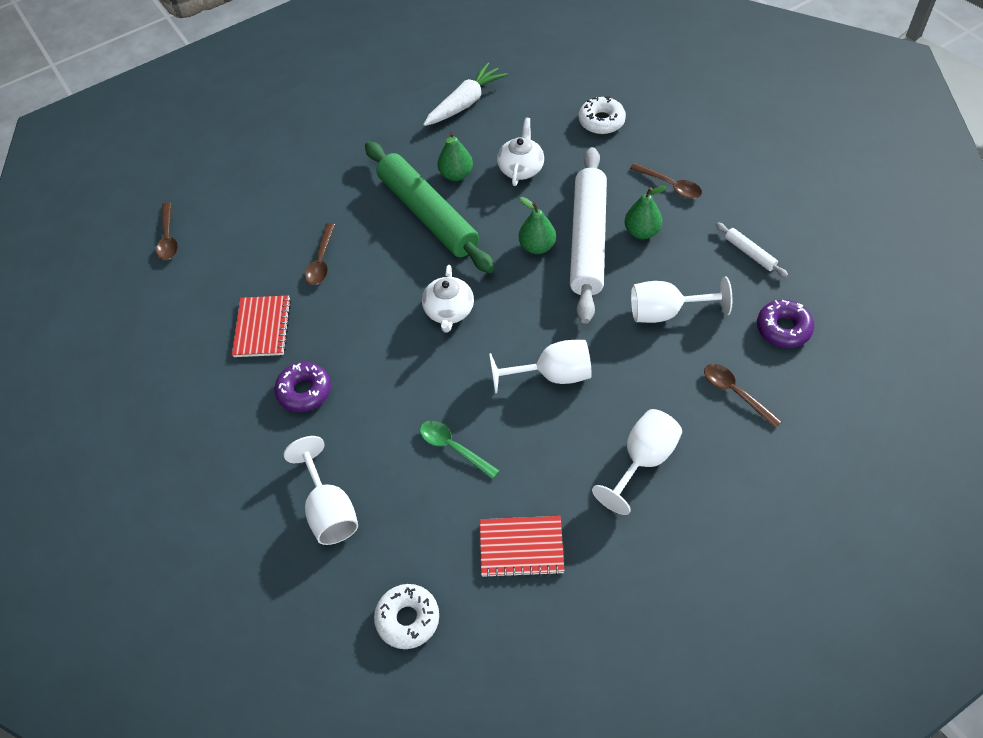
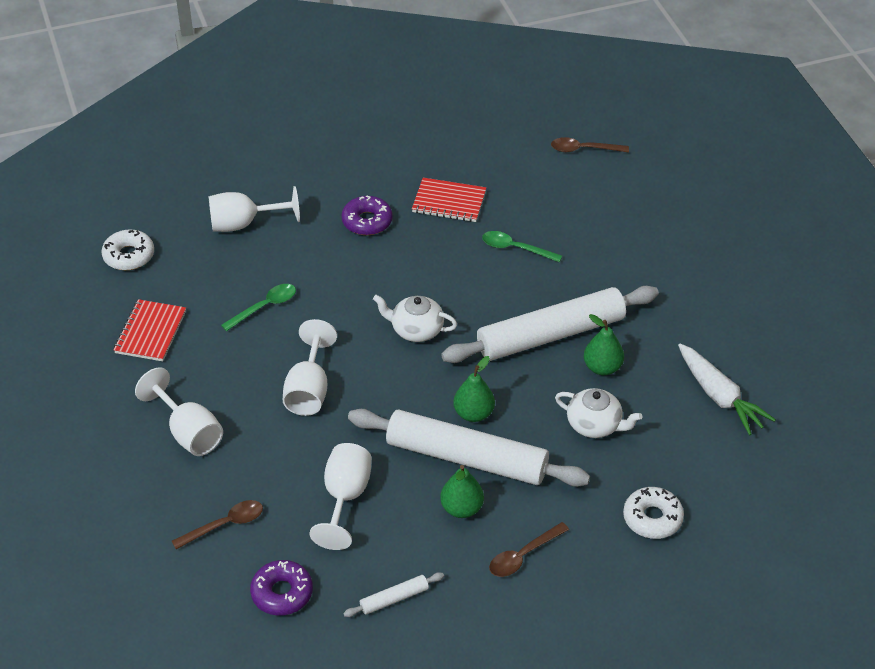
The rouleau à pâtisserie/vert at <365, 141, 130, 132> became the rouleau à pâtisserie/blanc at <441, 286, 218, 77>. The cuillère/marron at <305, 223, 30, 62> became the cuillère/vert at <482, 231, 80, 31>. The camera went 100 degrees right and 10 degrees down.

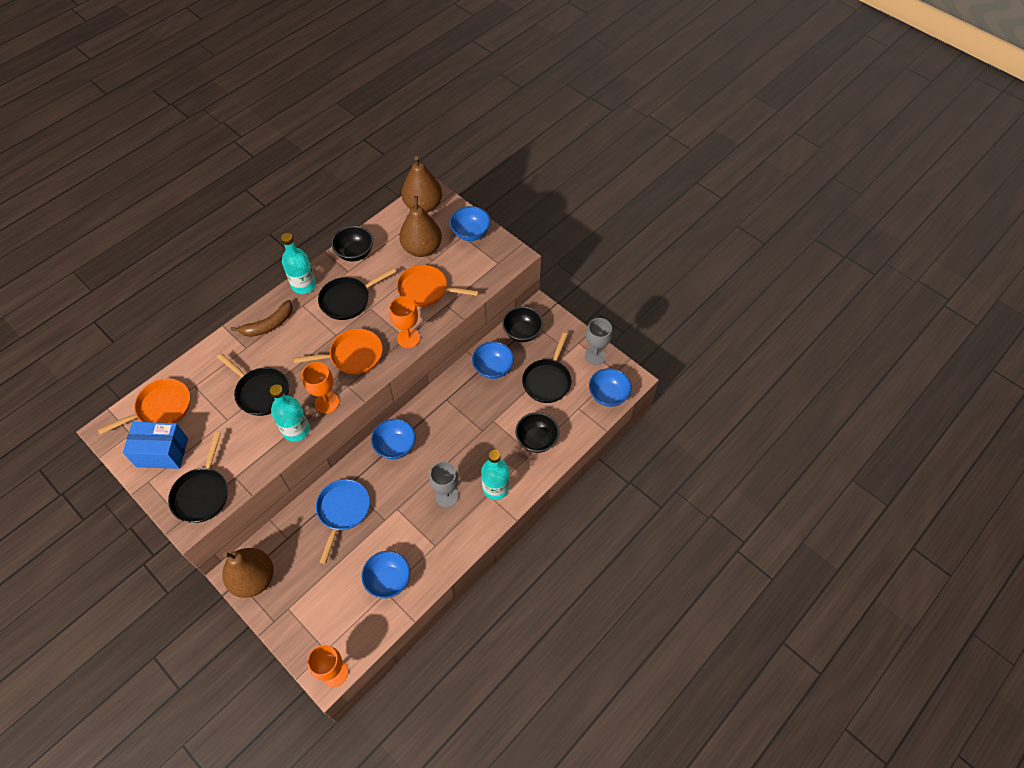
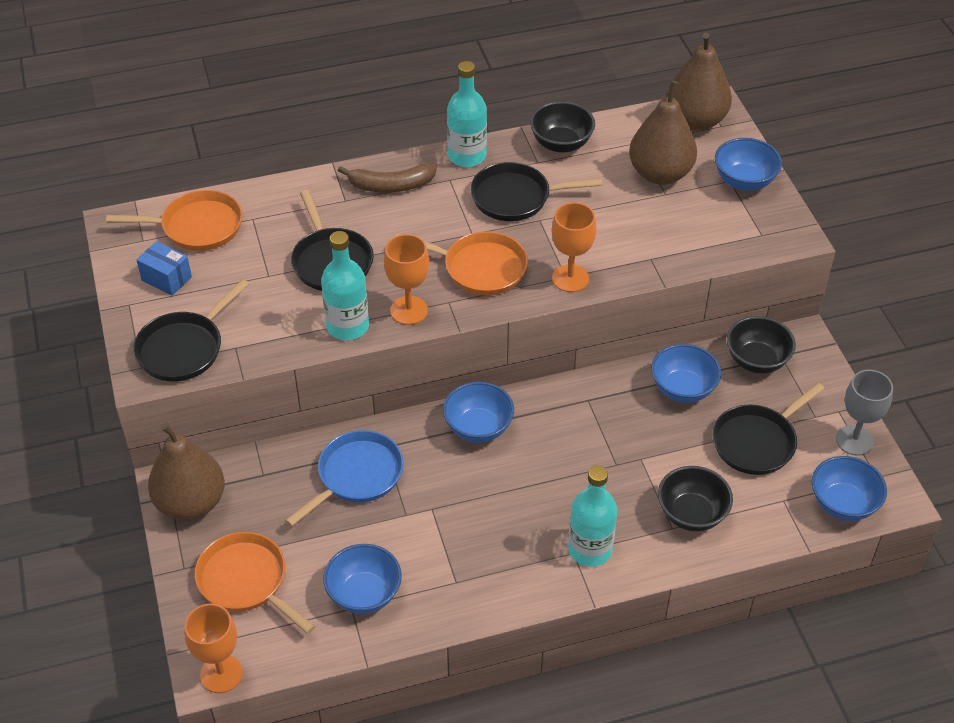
The boîte/bleu at <123, 422, 65, 47> changed to 0.62 times the size. The poêle/orange moved from <397, 265, 82, 42> to <195, 532, 120, 102>. The verre à pied/gris at <429, 462, 30, 45> disappeared. The camera went 30 degrees right and 10 degrees down.

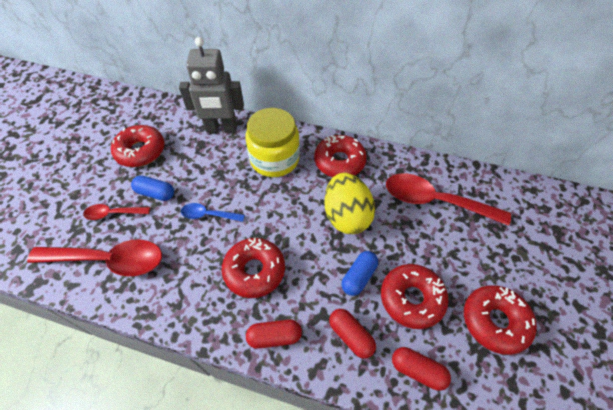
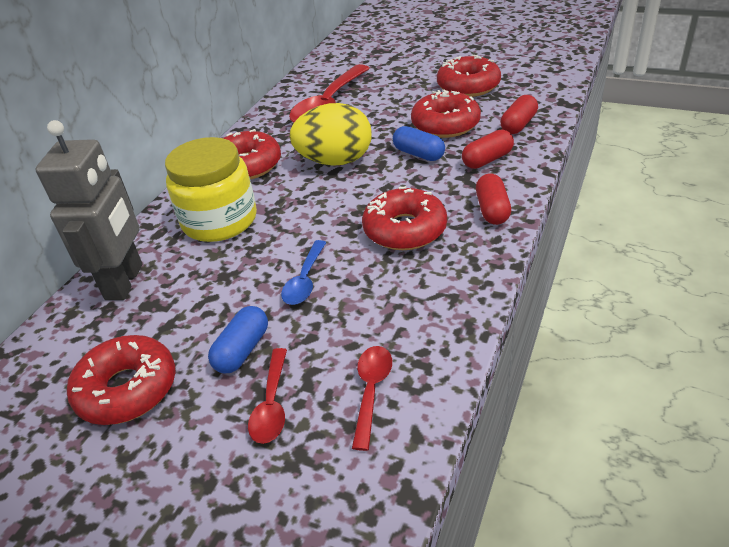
The cuillère/rouge at <27, 239, 135, 37> changed to 0.51 times the size. The camera went 80 degrees left and 15 degrees down.

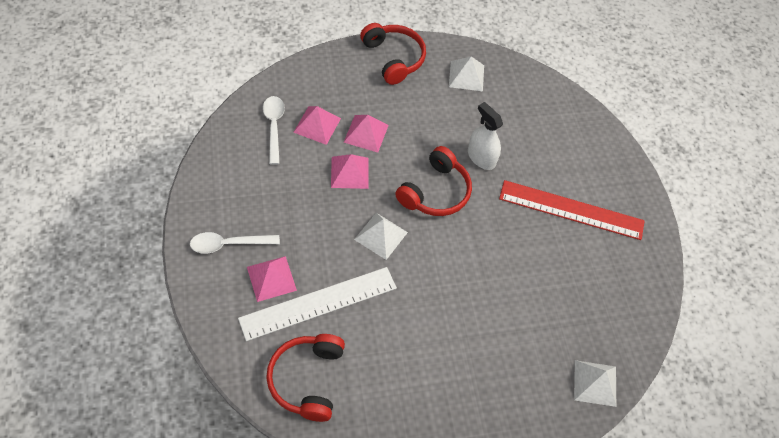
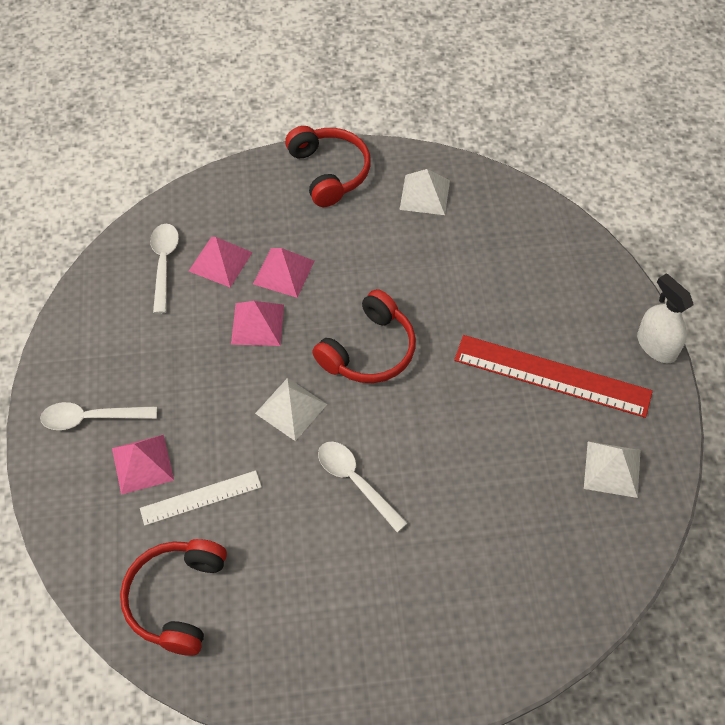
The règle/blanc at <238, 267, 159, 74> changed to 0.58 times the size. The cuillère/blanc at <318, 441, 90, 91> appeared. The pyramide/blanc moved from <574, 360, 42, 47> to <584, 441, 56, 57>. The vaporisateur/blanc moved from <468, 102, 35, 68> to <637, 273, 56, 90>. The camera went 10 degrees right and 0 degrees up.

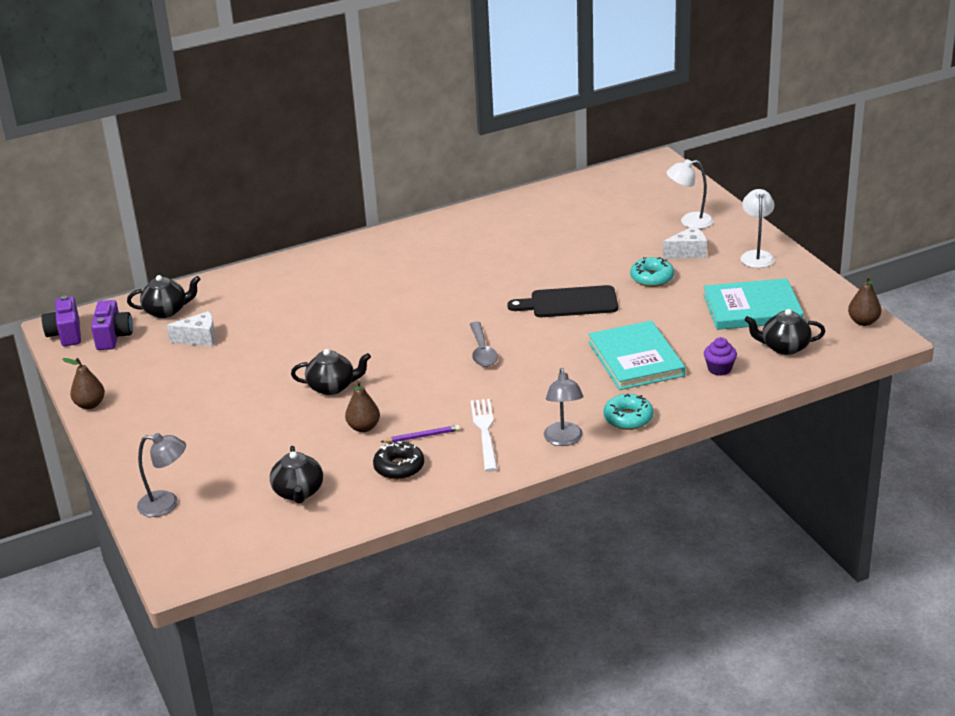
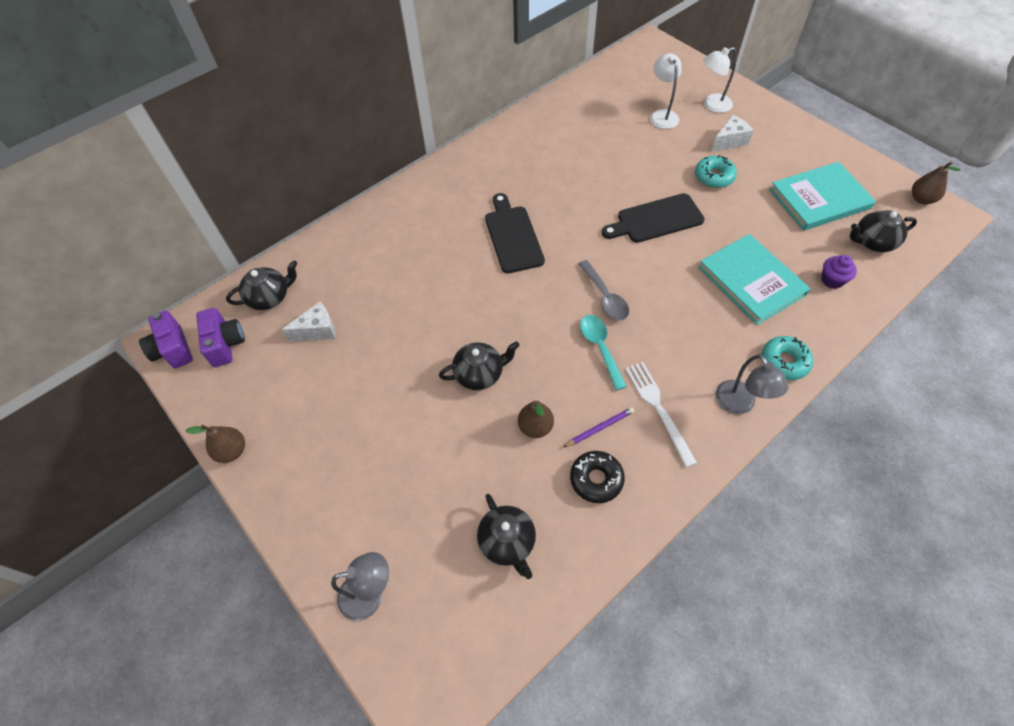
The planche à découper/noir at <485, 193, 60, 80> appeared. The cuillère/turquoise at <580, 315, 47, 75> appeared. The lampe/blanc moved from <741, 189, 33, 79> to <650, 53, 32, 76>. The camera went 15 degrees left and 25 degrees up.

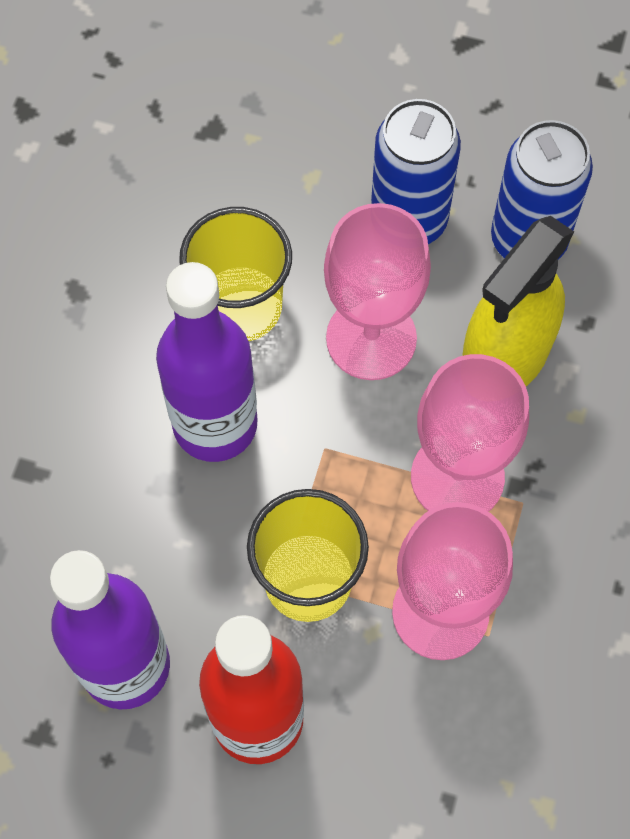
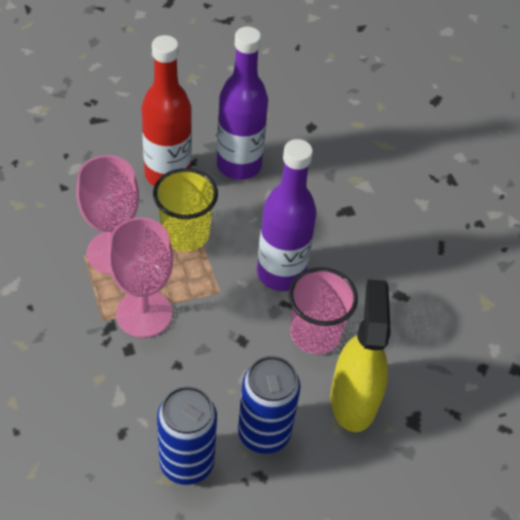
The gobelet/jaune at <179, 207, 113, 134> became the gobelet/rose at <289, 267, 69, 87>. The vaporisateur/jaune moved from <462, 216, 112, 170> to <330, 279, 61, 153>. The verre à pied/rose at <324, 203, 107, 177> disappeared. The camera went 140 degrees right and 15 degrees down.

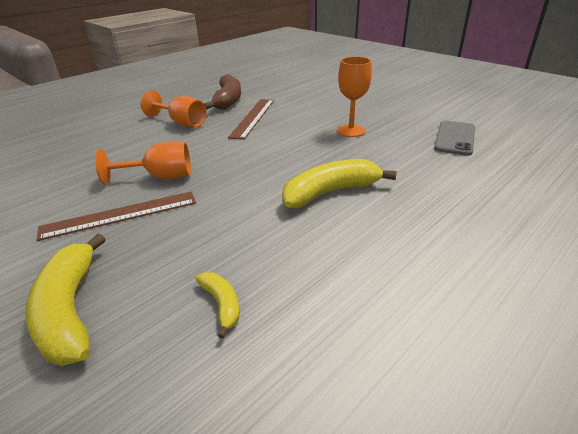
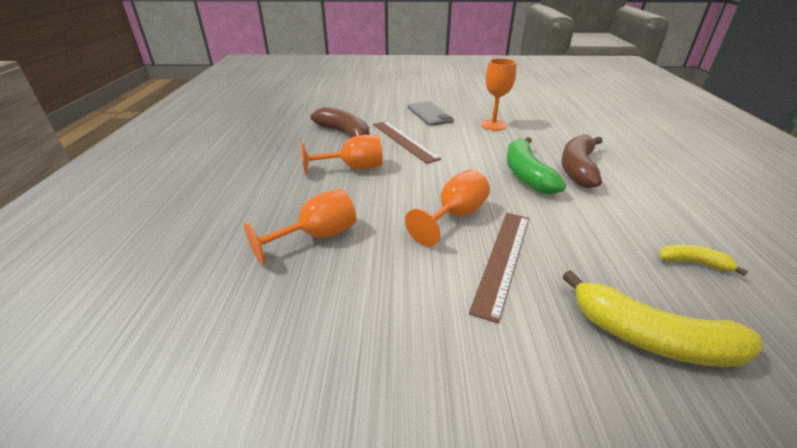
The verre à pied/orange at <244, 189, 112, 76> appeared. The téléphone/gris moved from <434, 121, 41, 35> to <408, 101, 46, 25>. The banane/vert at <507, 137, 59, 58> appeared. The banane/jaune at <282, 159, 115, 49> became the banane/marron at <561, 134, 42, 54>. The camera went 45 degrees left and 0 degrees up.

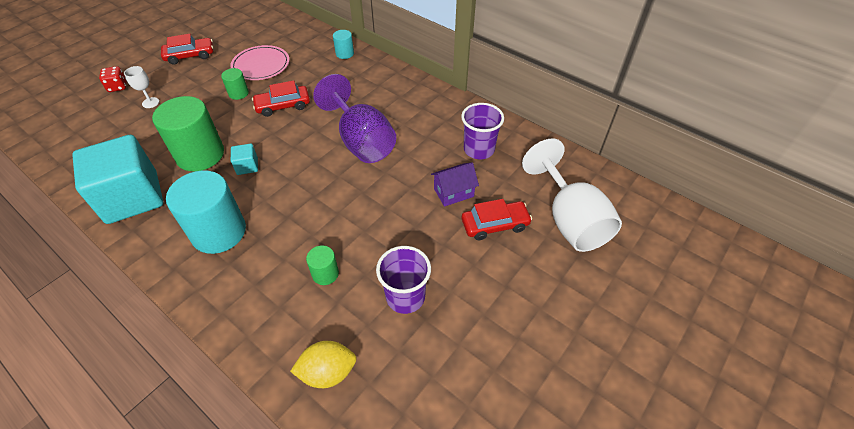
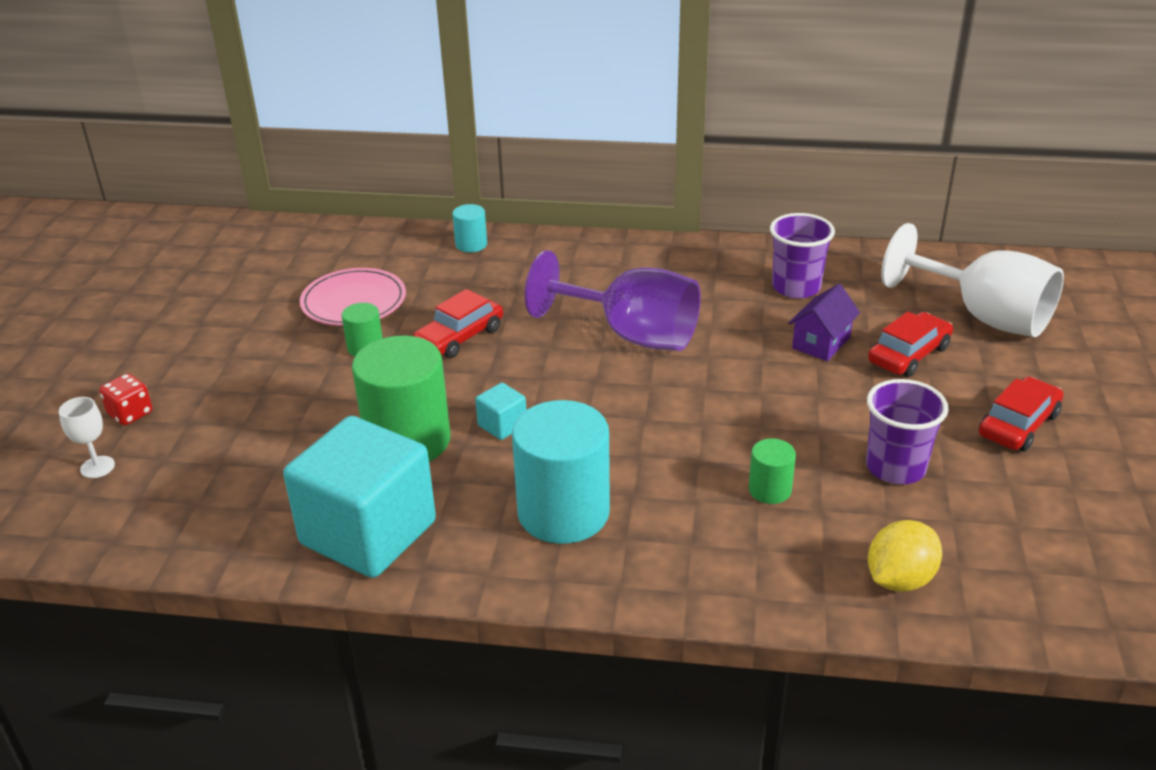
The verre à pied/blanc moved from <124, 66, 35, 42> to <59, 397, 56, 81>. The voiture/rouge moved from <161, 34, 52, 31> to <979, 376, 85, 75>. The camera went 30 degrees left and 15 degrees down.

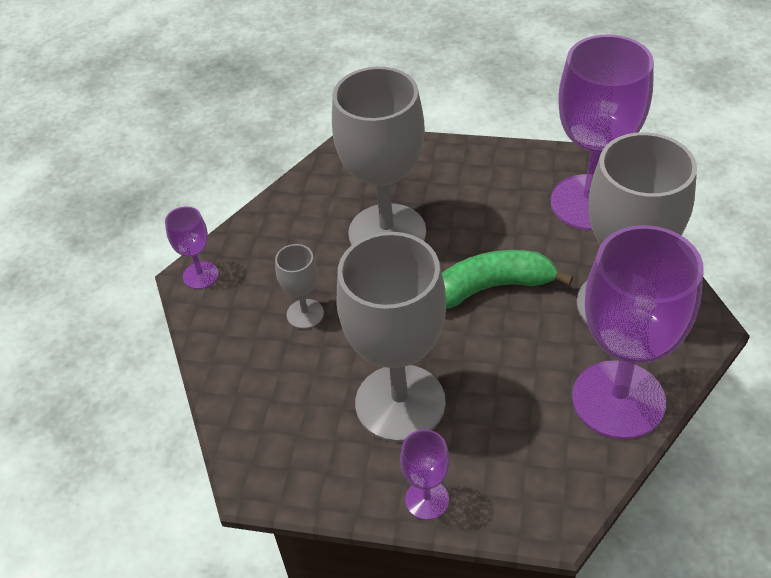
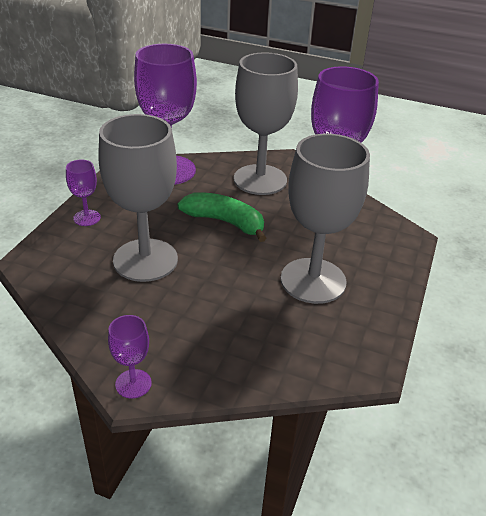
The verre à pied/violet moved from <400, 429, 50, 91> to <66, 160, 35, 66>. The banane/vert at <442, 250, 131, 59> turned 120 degrees clockwise. The verre à pied/gris at <275, 244, 49, 85> disappeared. The camera went 85 degrees left and 10 degrees down.

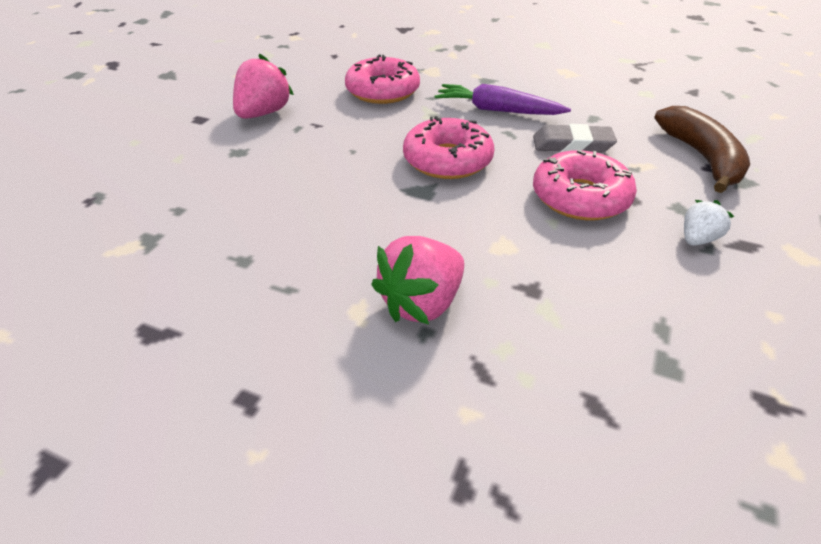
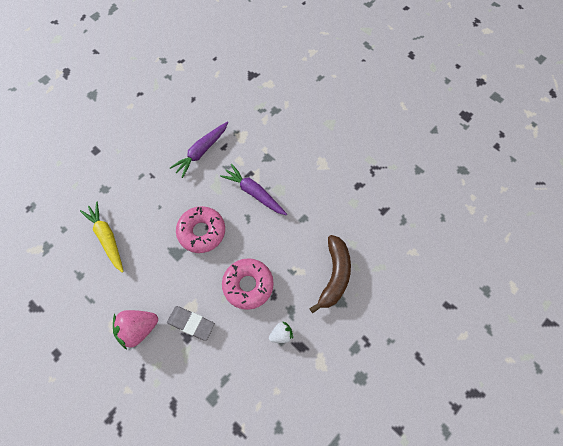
The carotte/jaune at <80, 202, 44, 71> appeared. The gomme/gris moved from <533, 124, 84, 29> to <167, 306, 48, 35>. The beignet/rose at <345, 55, 75, 49> was replaced by the carotte/violet at <170, 122, 58, 56>. The fraise/rose at <233, 54, 61, 65> disappeared. The camera went 20 degrees right and 25 degrees up.

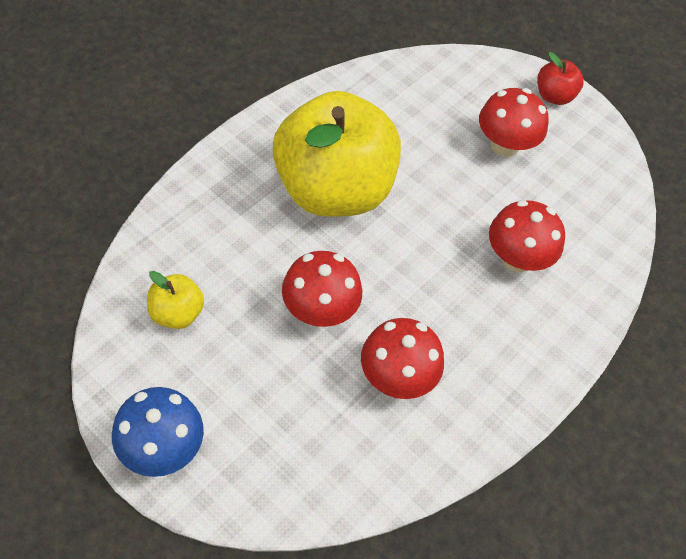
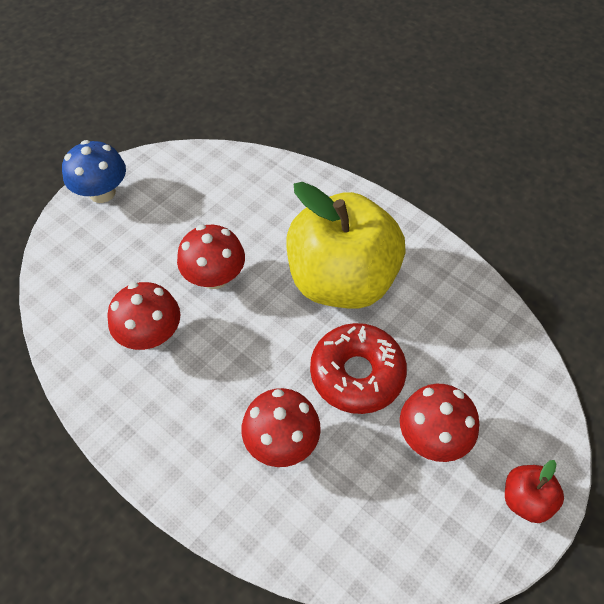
The beignet/rouge at <310, 323, 97, 91> appeared. The pomme/jaune at <147, 271, 57, 58> disappeared. The camera went 95 degrees right and 0 degrees up.

